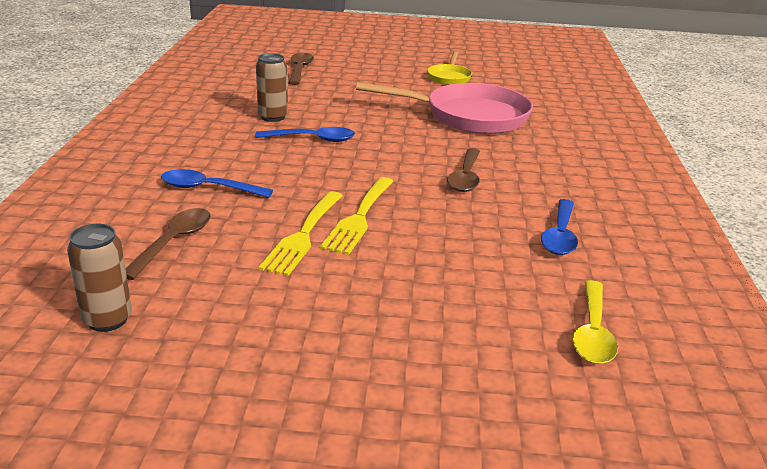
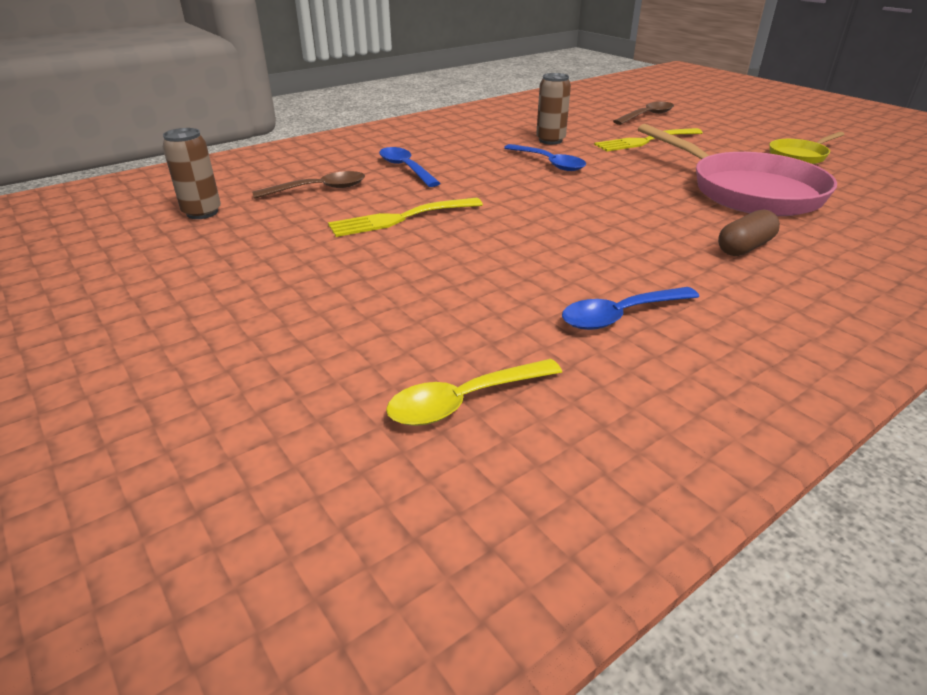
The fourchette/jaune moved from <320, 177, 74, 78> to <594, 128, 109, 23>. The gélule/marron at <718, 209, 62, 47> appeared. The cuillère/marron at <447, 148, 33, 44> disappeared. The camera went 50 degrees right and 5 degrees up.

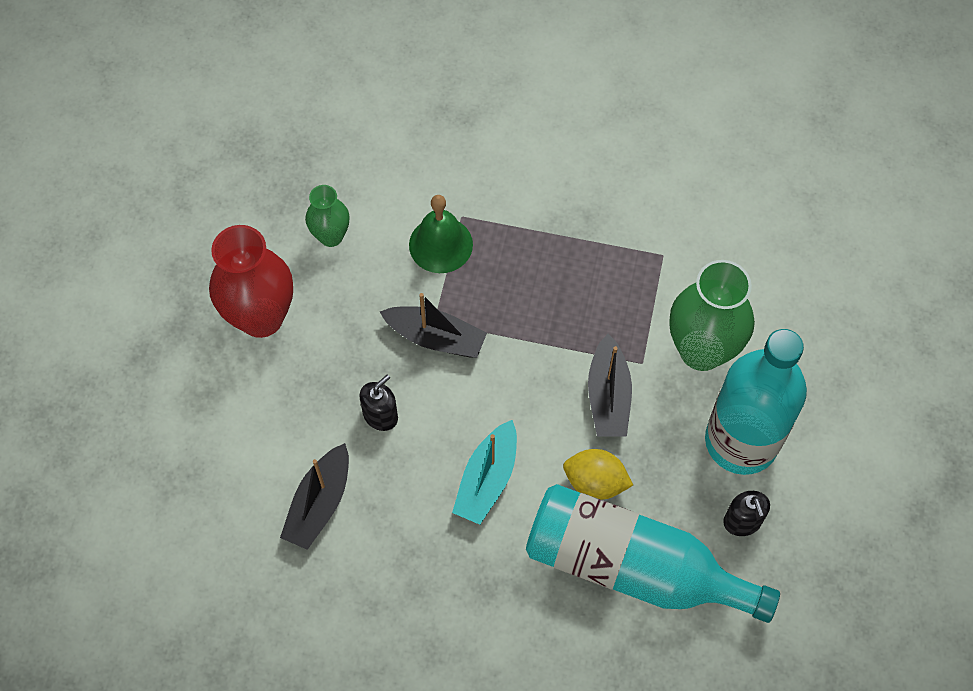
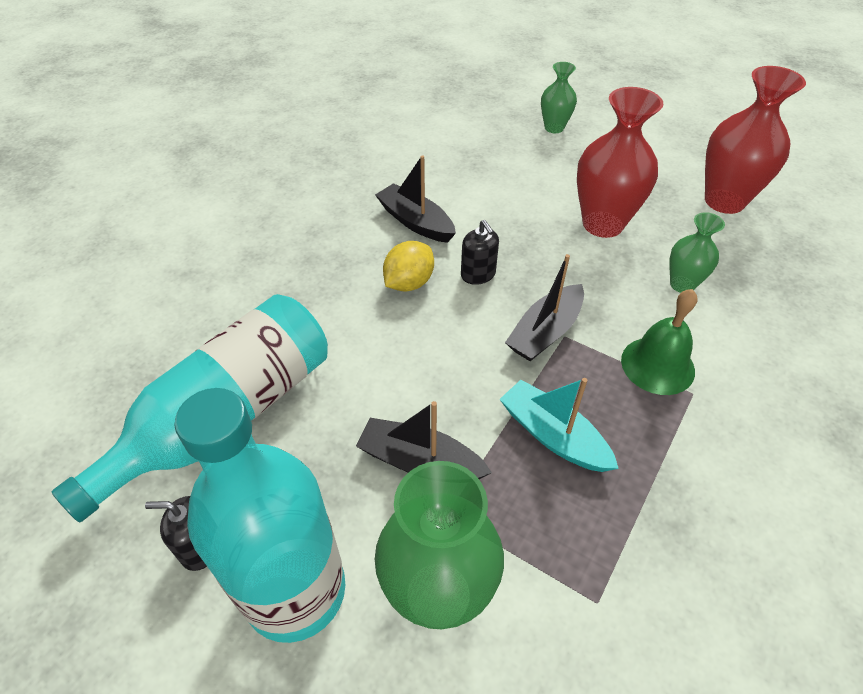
The citron/jaune moved from <563, 449, 70, 51> to <383, 241, 51, 51>. The bateau/turquoise moved from <452, 420, 65, 105> to <499, 378, 120, 94>. The vase/vert at <541, 62, 36, 71> appeared. The vase/rouge at <705, 66, 101, 148> appeared. The camera went 110 degrees right and 15 degrees down.

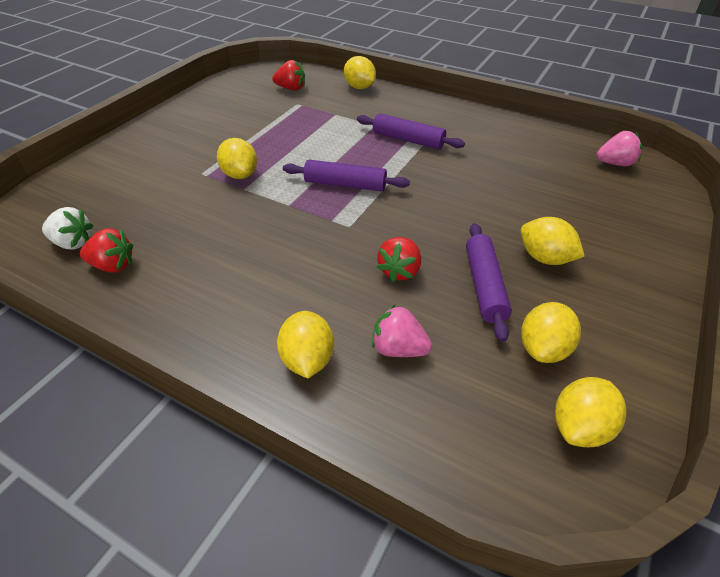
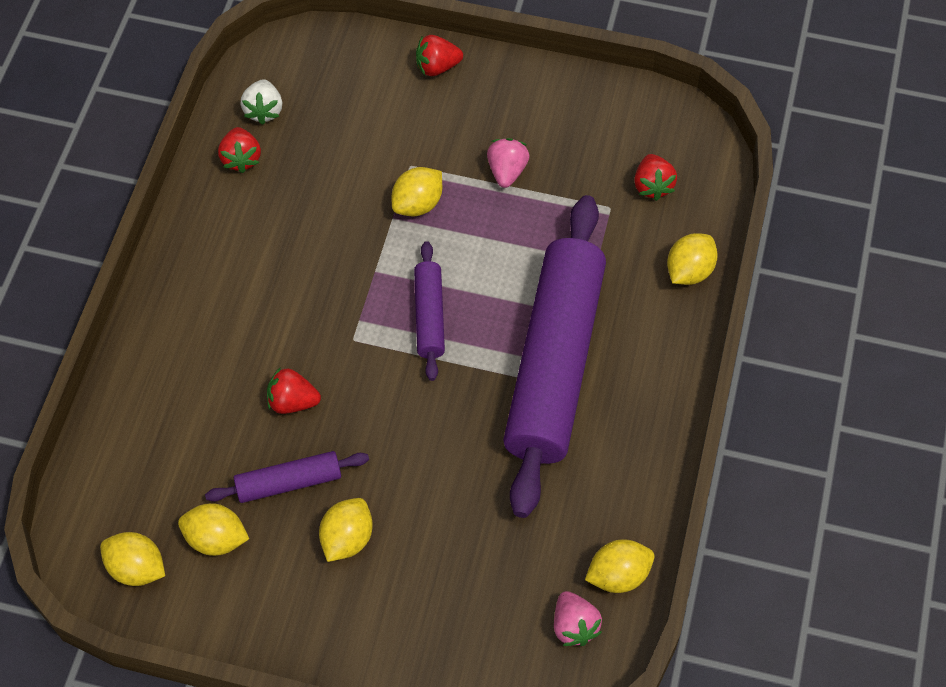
The fraise/rouge at <416, 35, 47, 41> appeared. The fraise/rose moved from <372, 305, 60, 52> to <487, 138, 43, 50>. The rouleau à pâtisserie/violet at <357, 113, 108, 36> changed to 2.27 times the size. The citron/jaune moved from <277, 311, 57, 67> to <585, 539, 69, 54>. The camera went 75 degrees right and 15 degrees up.

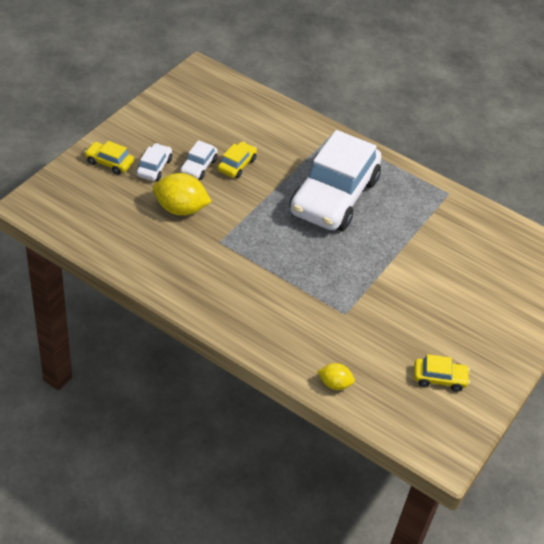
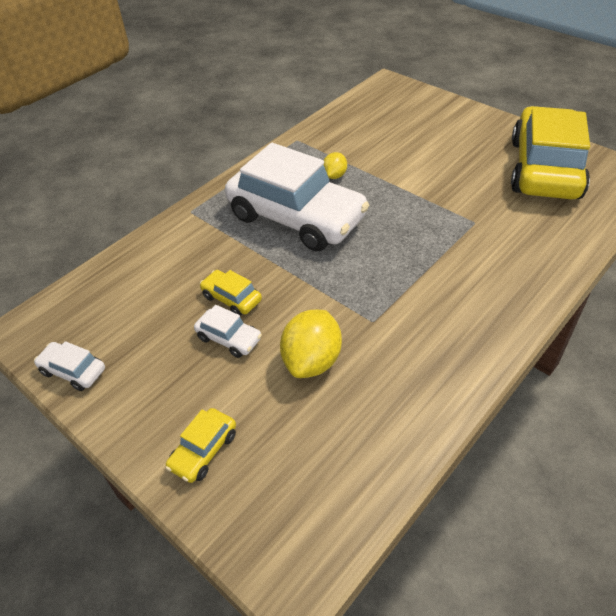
The voiture/blanc moved from <136, 143, 36, 38> to <34, 341, 71, 50>. The citron/jaune moved from <317, 363, 38, 27> to <324, 152, 23, 27>. The voiture/jaune at <414, 354, 56, 38> changed to 2.48 times the size. The camera went 75 degrees left and 0 degrees up.

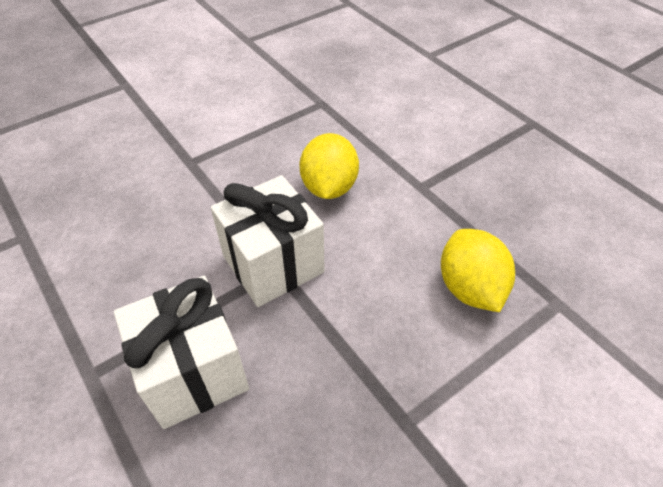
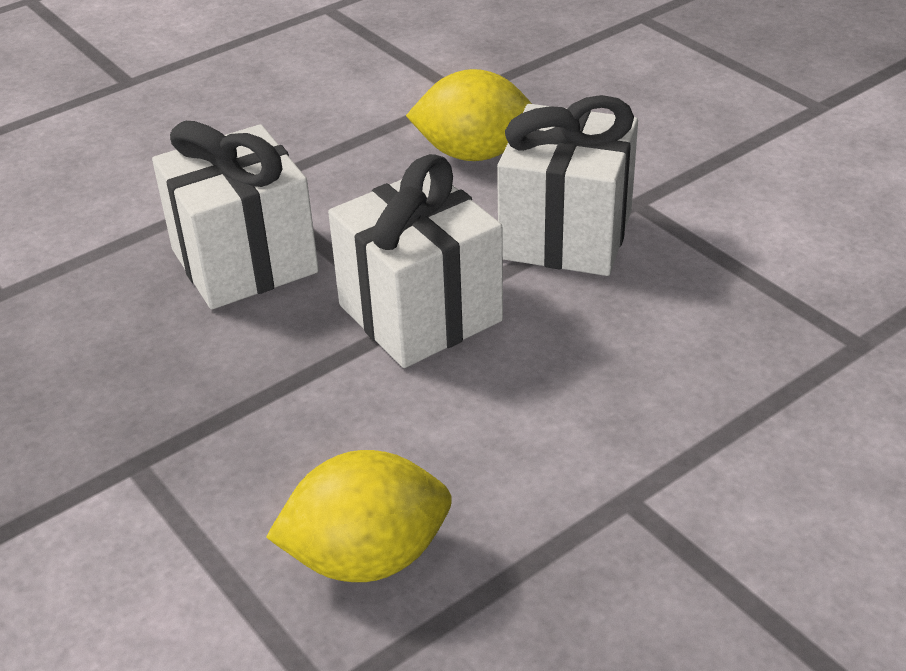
The citron/jaune moved from <299, 133, 60, 66> to <406, 69, 126, 92>. The cadeau/blanc at <497, 95, 141, 181> appeared. The camera went 90 degrees right and 10 degrees down.

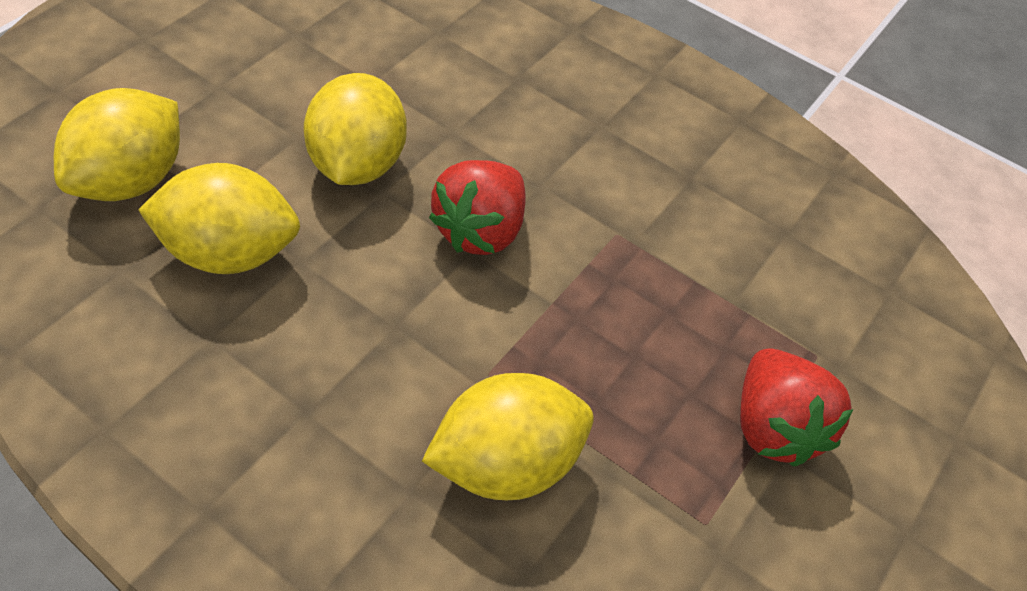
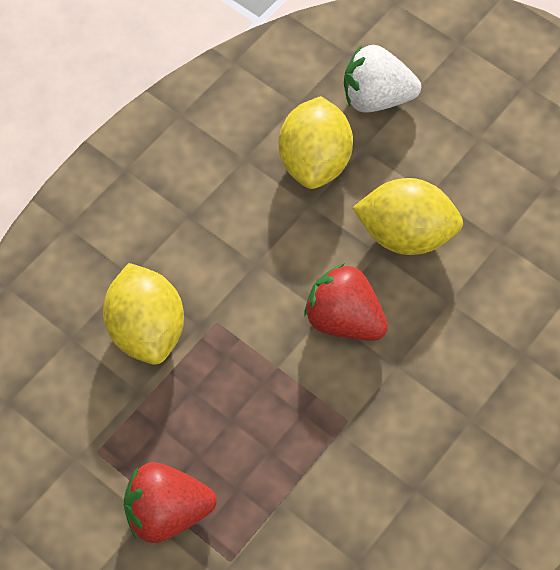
The citron/jaune at <54, 88, 126, 113> was replaced by the fraise/blanc at <344, 45, 77, 68>. The camera went 100 degrees right and 10 degrees up.

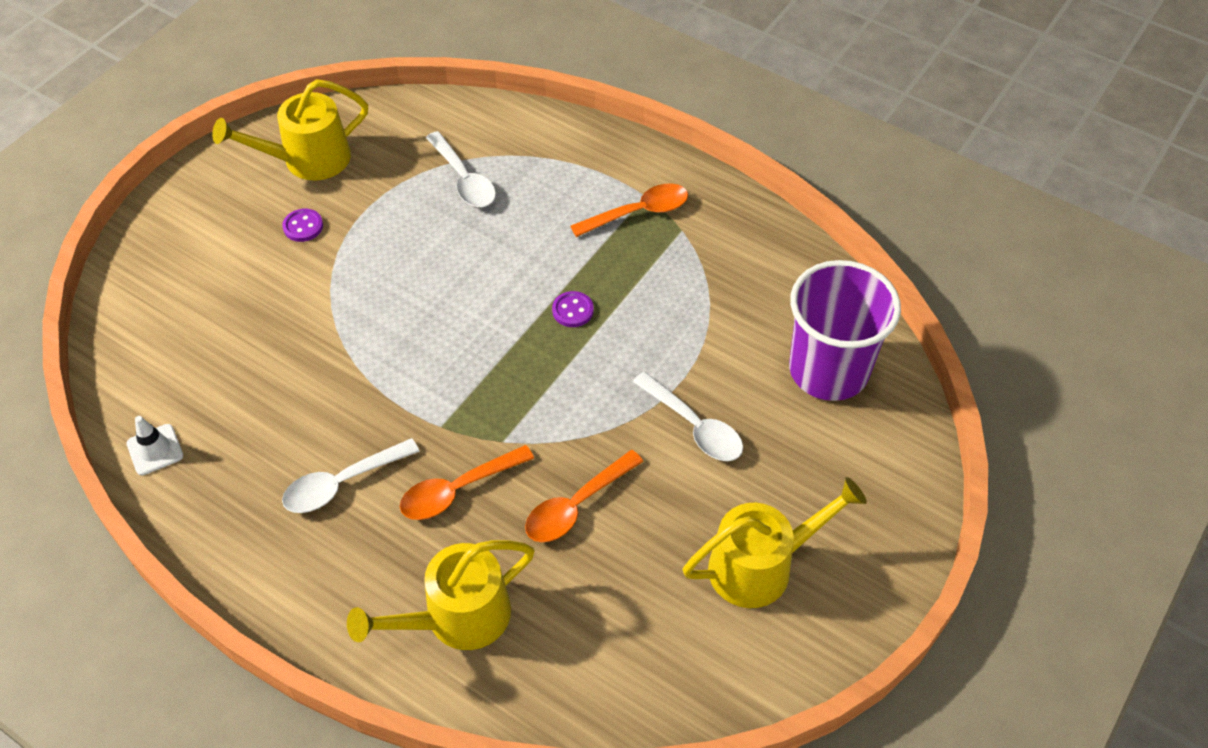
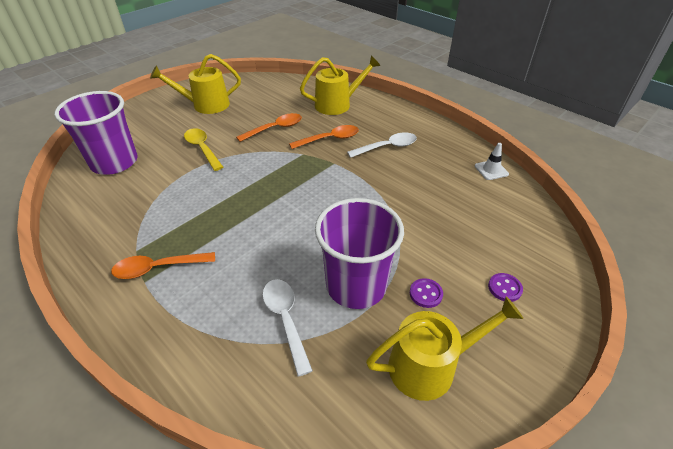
The cuillère/blanc at <633, 372, 110, 89> became the cuillère/jaune at <184, 128, 39, 43>. The gobelet/violet at <315, 198, 89, 111> appeared. The bouton/violet moved from <552, 291, 42, 36> to <488, 273, 35, 29>. The camera went 170 degrees left and 10 degrees down.

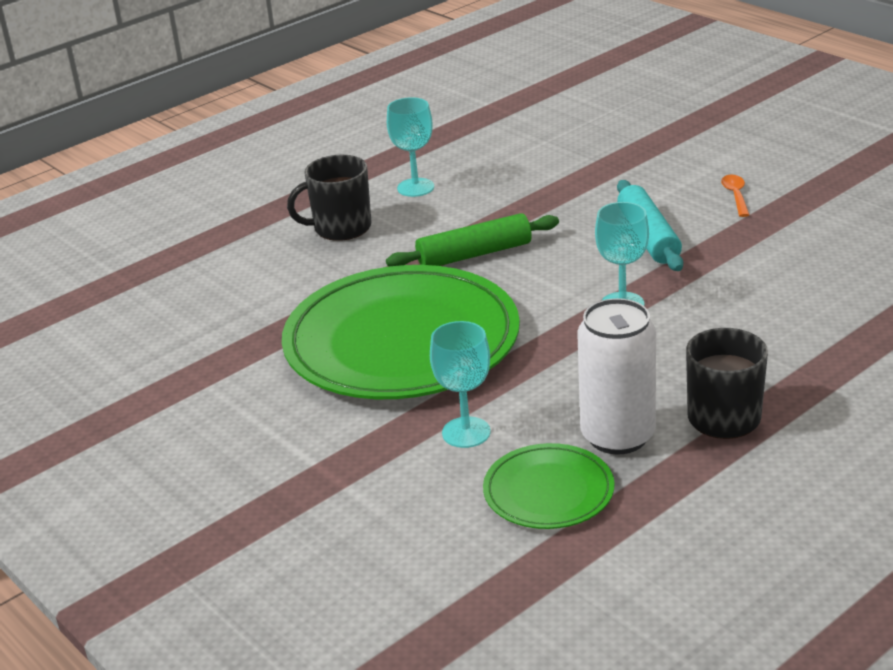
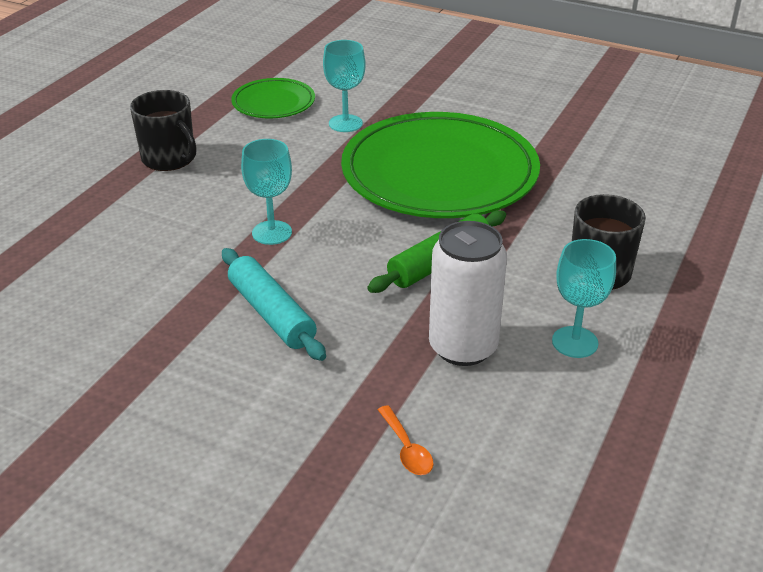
The cuillère/orange moved from <721, 175, 28, 42> to <378, 405, 56, 70>. The canette/blanc moved from <577, 298, 79, 157> to <429, 221, 78, 145>. The camera went 155 degrees right and 5 degrees up.

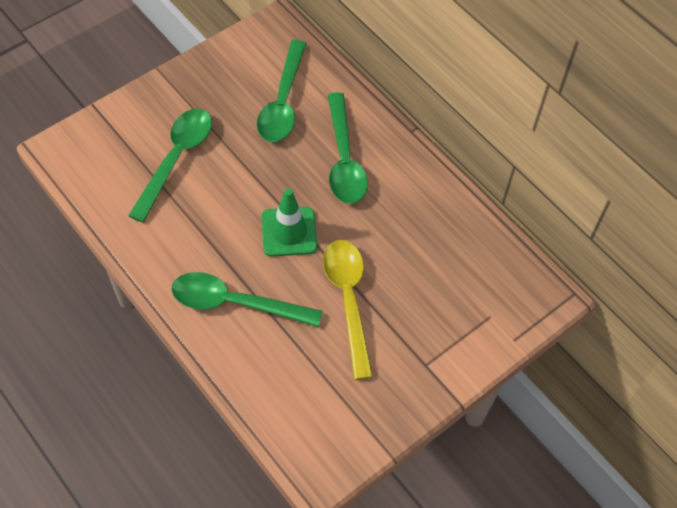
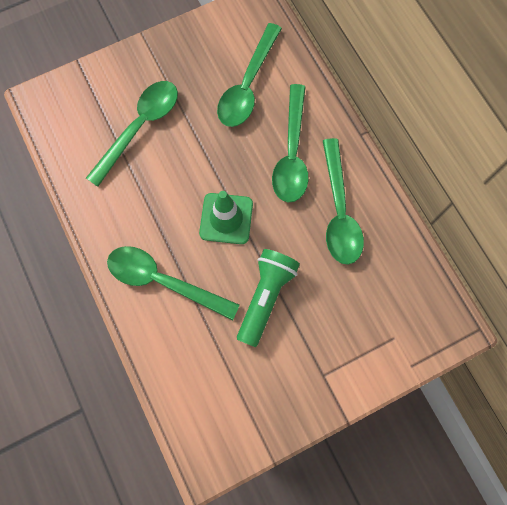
The cuillère/jaune at <323, 240, 50, 140> was replaced by the lampe de poche/vert at <237, 249, 63, 98>. The cuillère/vert at <323, 138, 41, 126> appeared. The camera went 15 degrees right and 15 degrees up.

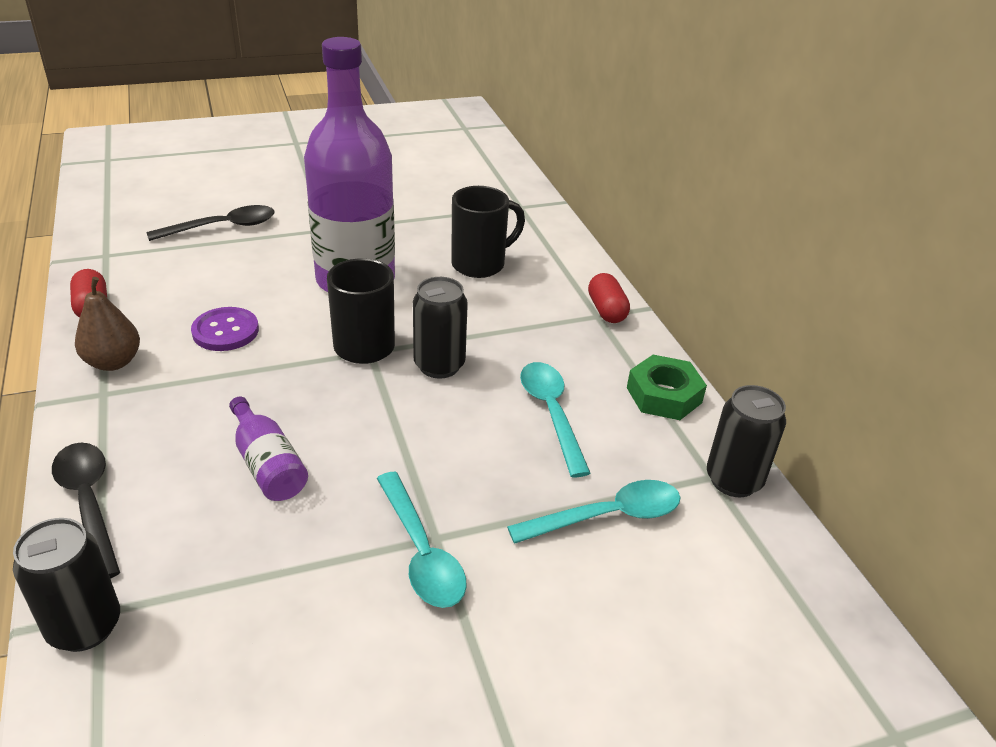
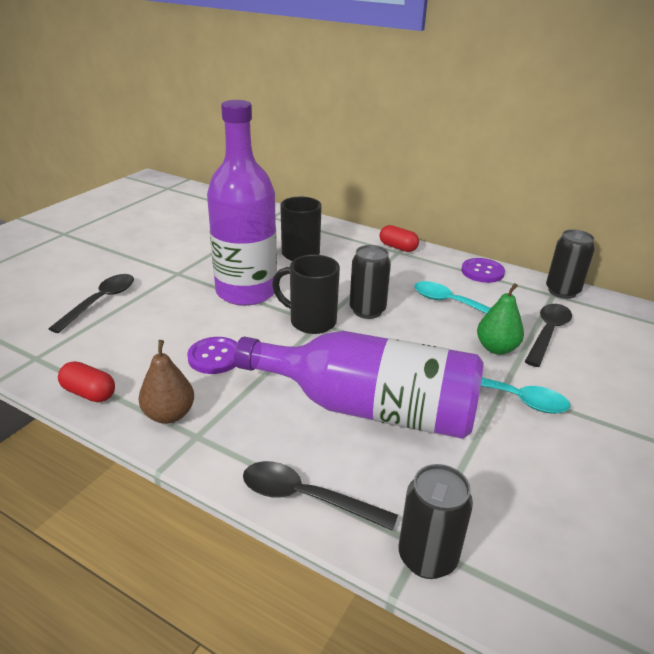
The bouteille/violet at <229, 396, 79, 105> changed to 2.26 times the size. The écrou/vert at <627, 355, 80, 65> was replaced by the bouton/violet at <461, 258, 44, 25>. The poire/vert at <477, 283, 47, 72> appeared. The cuillère/turquoise at <507, 480, 174, 64> became the cuillère/noir at <525, 304, 47, 63>. The camera went 40 degrees left and 5 degrees down.

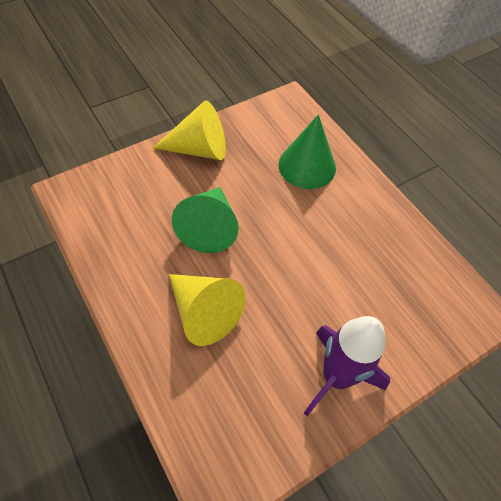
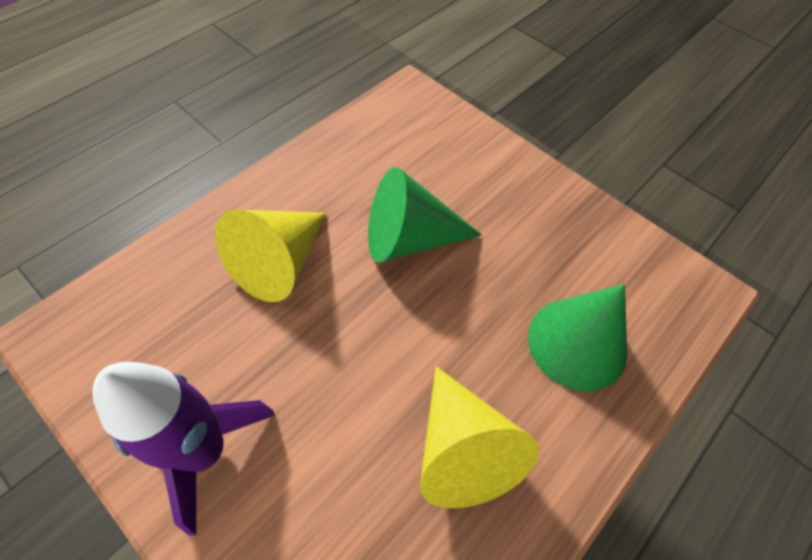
The cône/jaune moved from <153, 101, 73, 59> to <420, 366, 119, 142>. The camera went 75 degrees right and 0 degrees up.

